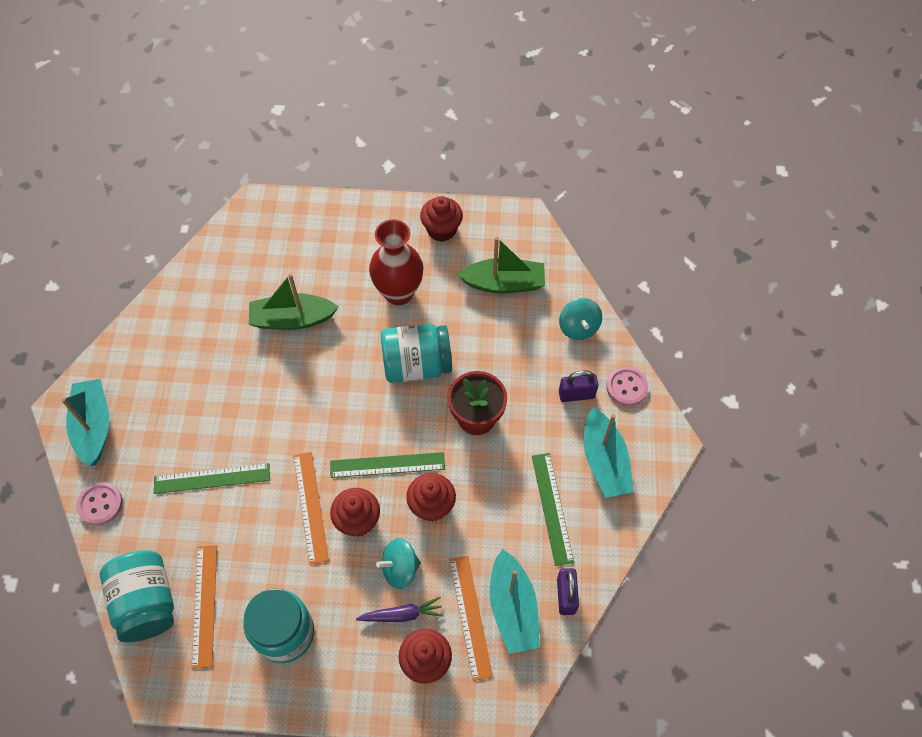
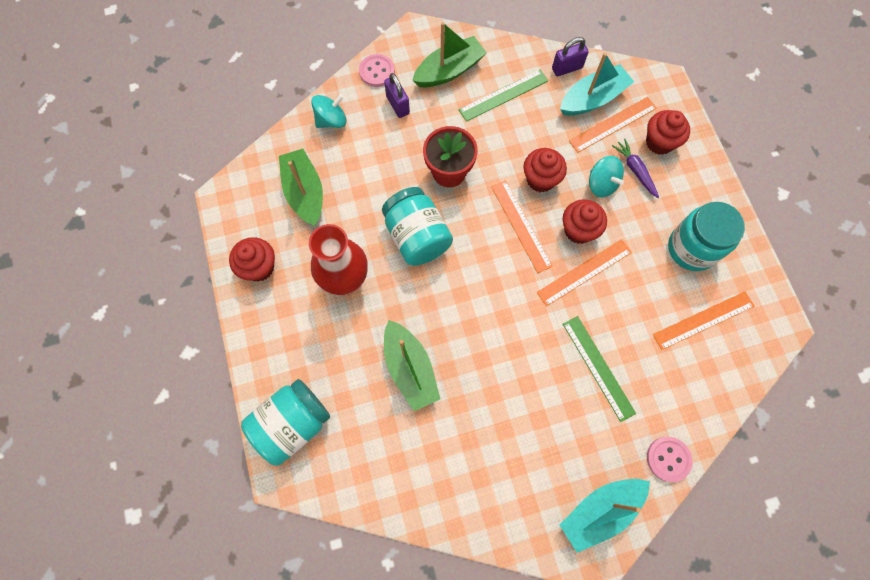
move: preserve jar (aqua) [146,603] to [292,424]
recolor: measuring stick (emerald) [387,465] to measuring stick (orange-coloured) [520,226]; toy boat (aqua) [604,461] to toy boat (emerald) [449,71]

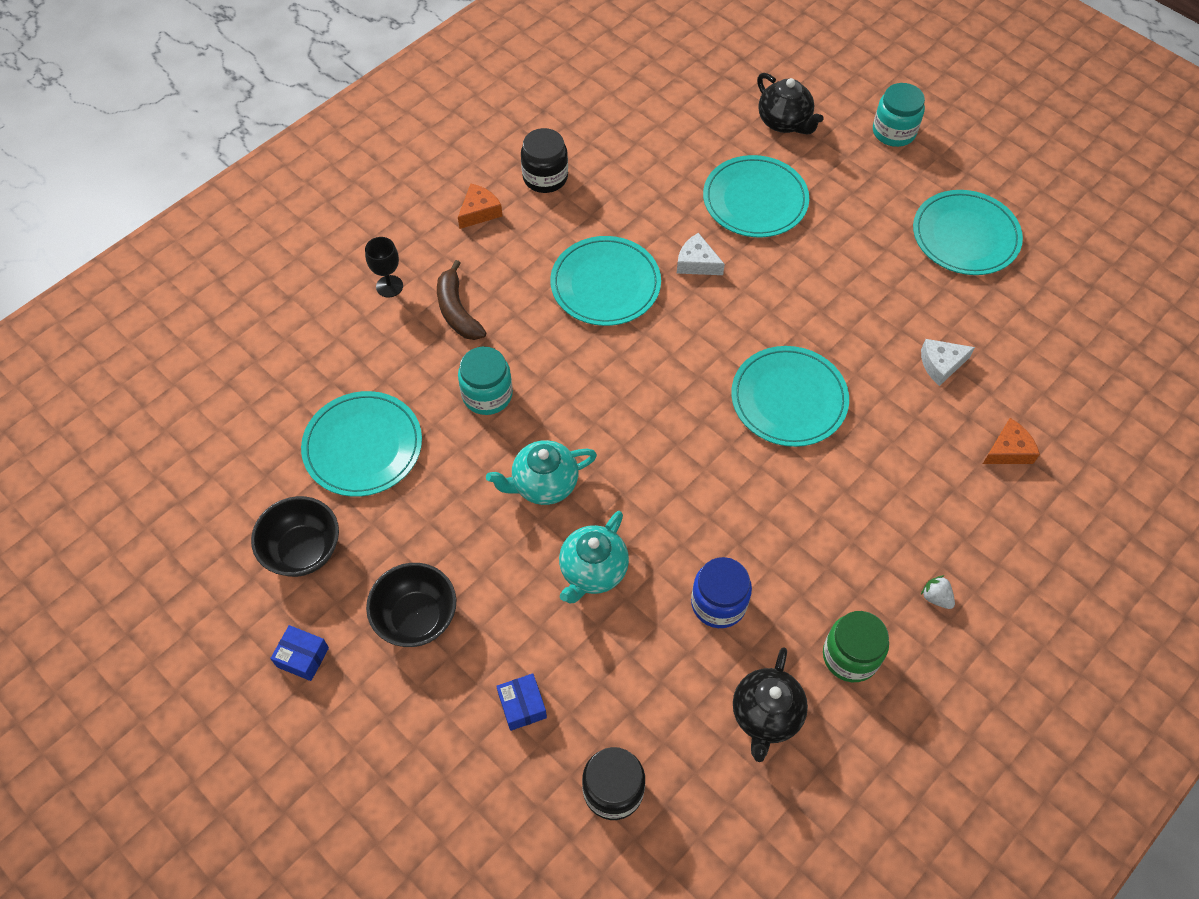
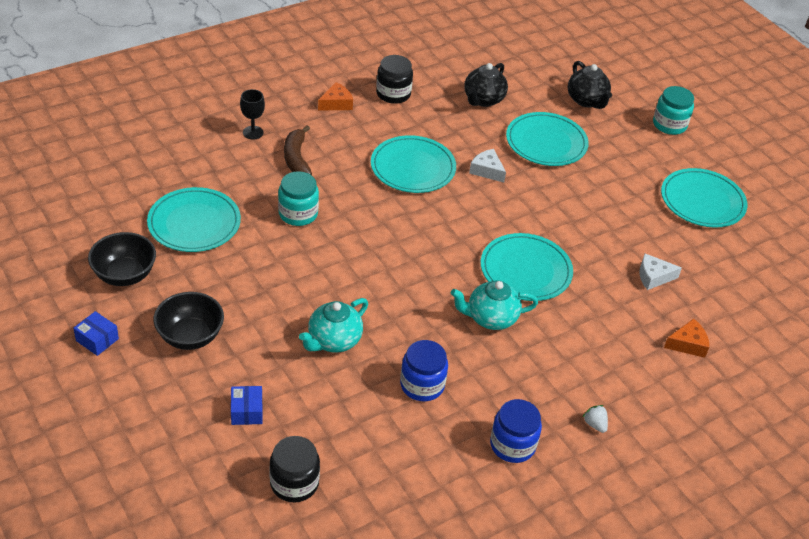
move: china teapot (aqua) [544,484] to [490,318]; china teapot (jet-black) [766,715] to [483,100]
recolor: preserve jar (emerald) [850,656] to preserve jar (blue) [512,445]

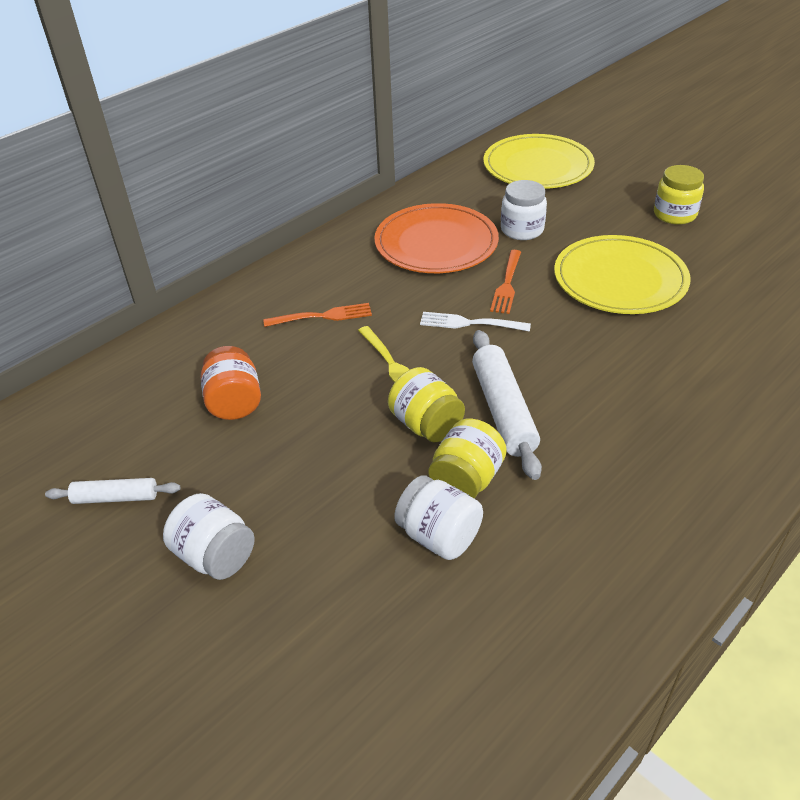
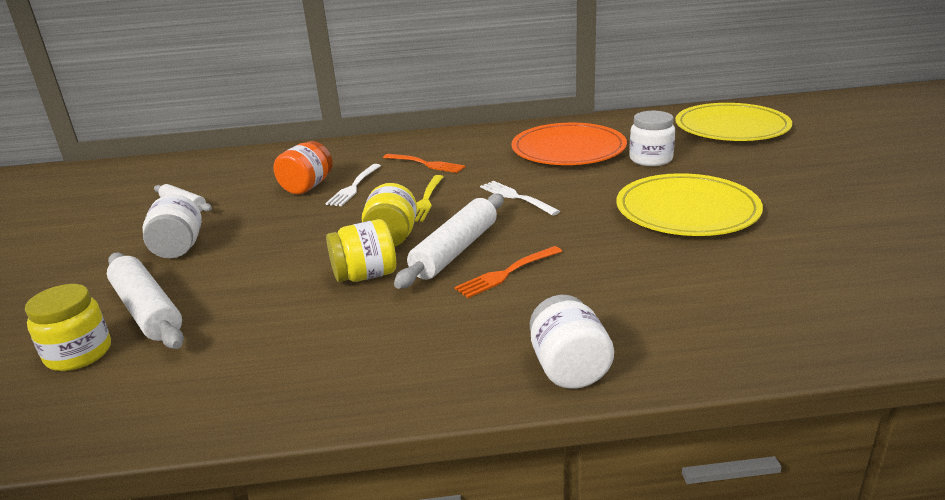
insert: pastry roller (pure white) [147,311]; table fork (pure white) [354,186]
move: preserve jar (pure white) [439,536] to [569,368]; table fork (orange-coloured) [507,284] to [507,273]; preserve jar (bright yellow) [674,214] to [79,354]

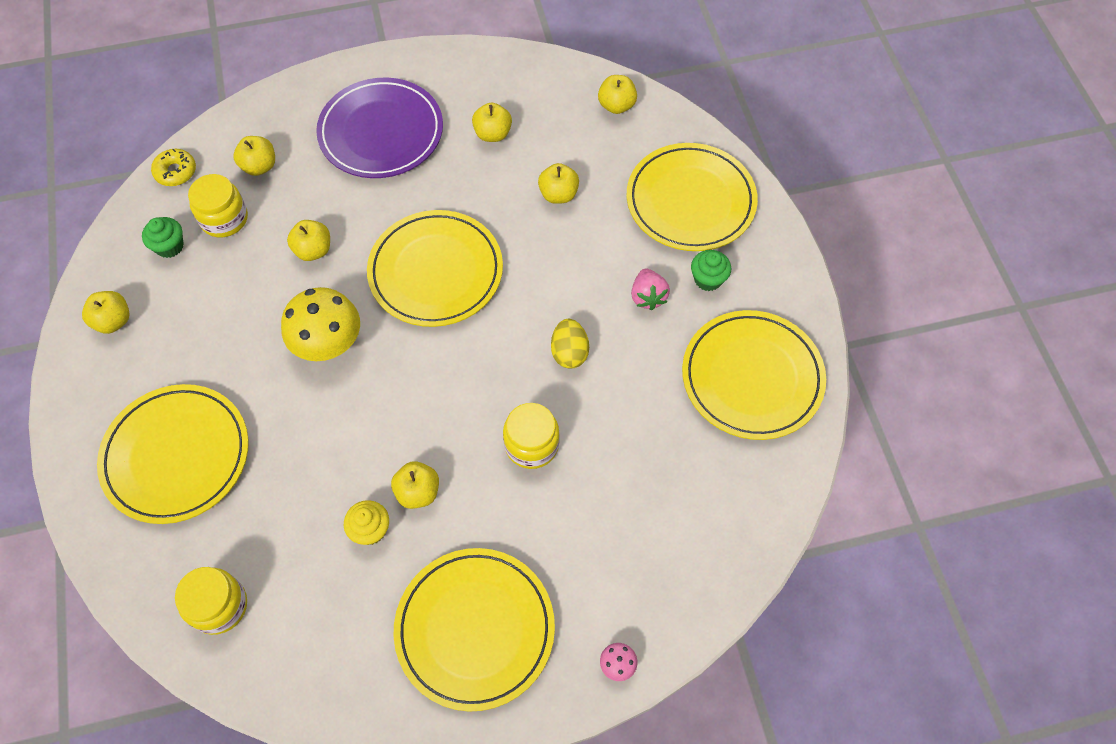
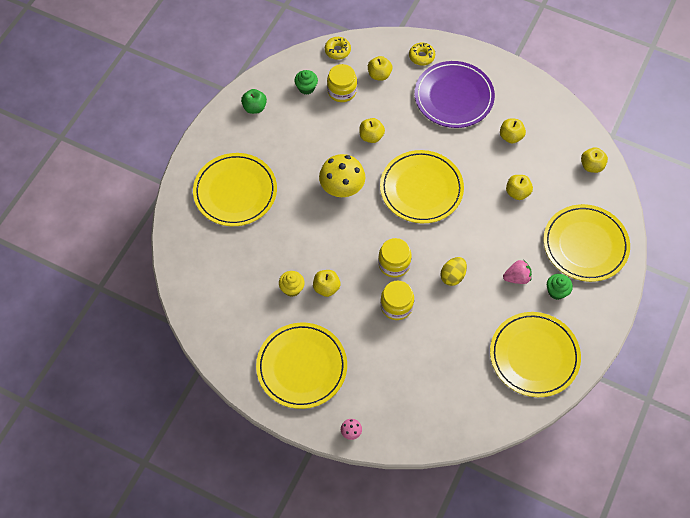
insert: donut (bright yellow) [421,56]
move: preserve jar (bright yellow) [219,606] to [394,264]
recolor: apple (bright yellow) [113,321] to apple (emerald) [254,107]
rotate: strawberry (rose-pink) [648,297] = [517,277] 135 degrees counterclockwise

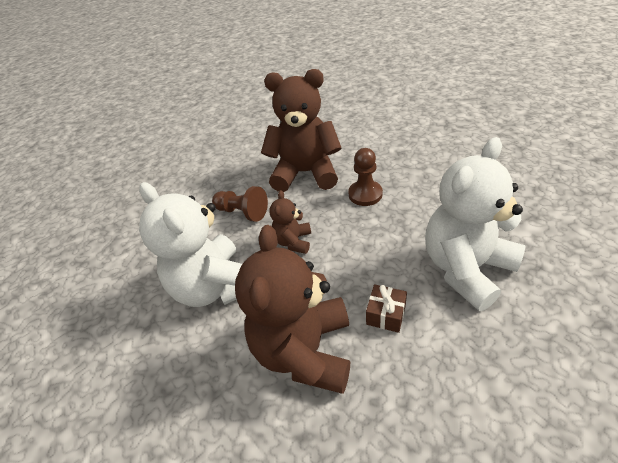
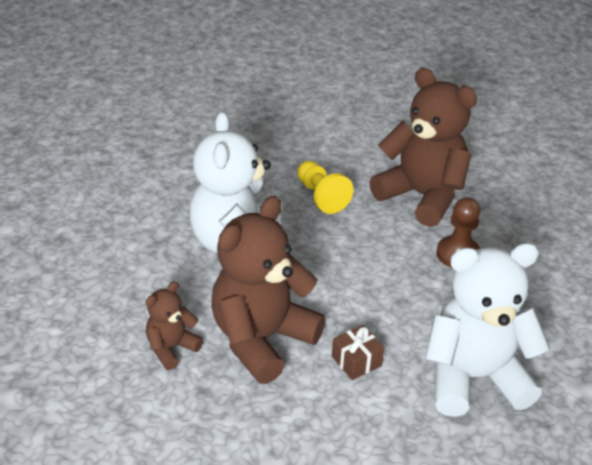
move: teddy bear (dark brown) [293,241] to [171,348]
recolor: game pawn (dark brown) [242,212] to game pawn (bright yellow) [321,196]

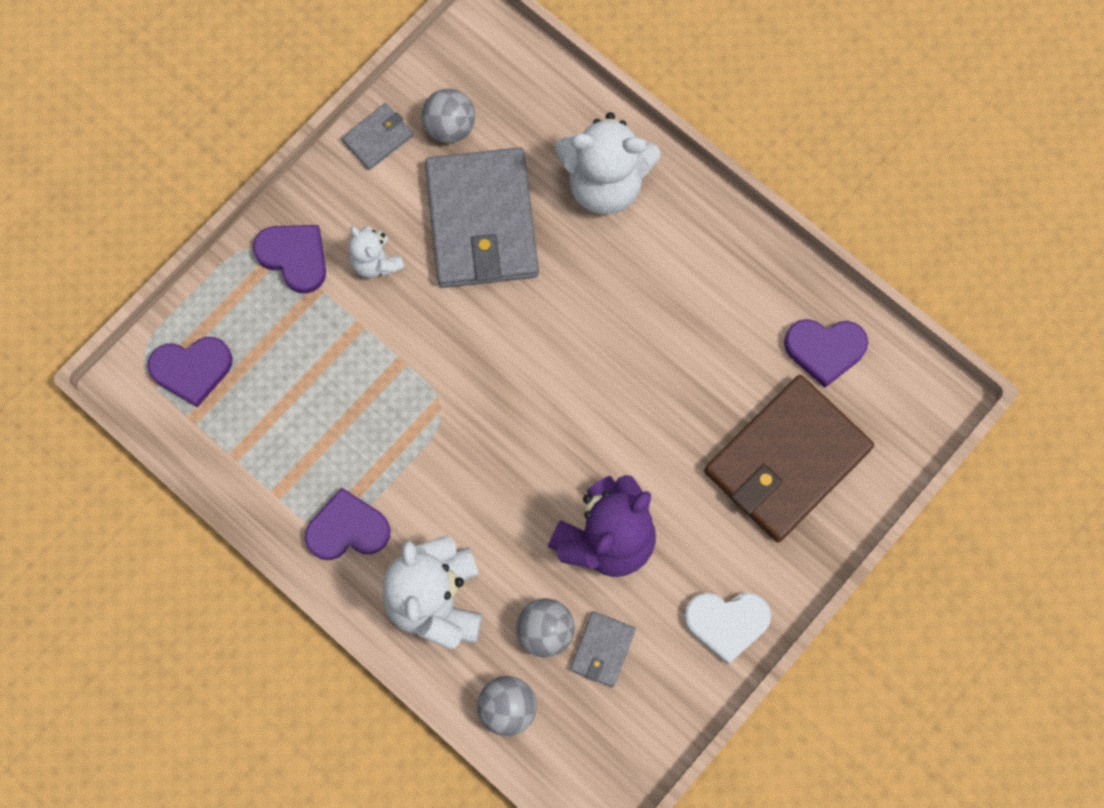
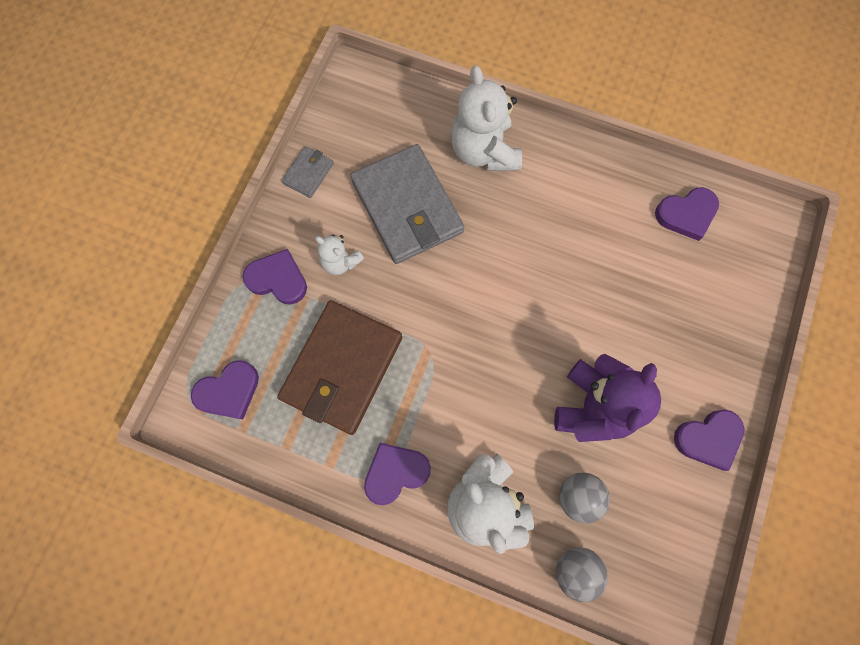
delete: ball (ash-grey) [450,127]; wallet (ash-grey) [602,649]
move: wallet (dark brown) [786,460] to [342,368]
recolor: love heart (pure white) [726,623] to love heart (royal purple) [708,439]
rotate: teddy bear (pure white) [605,183] = [484,151] 90 degrees clockwise

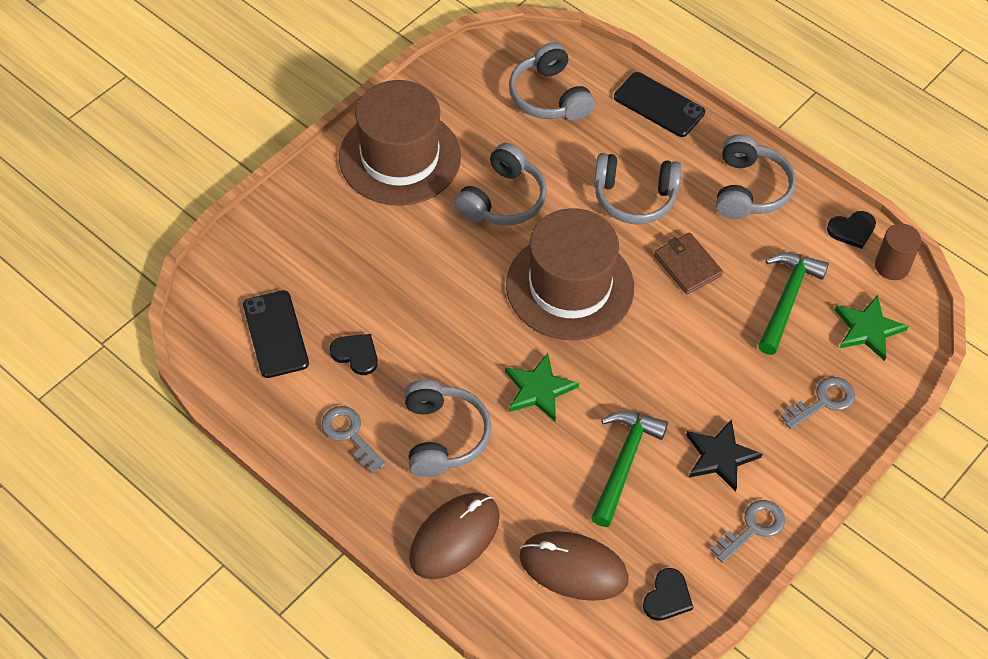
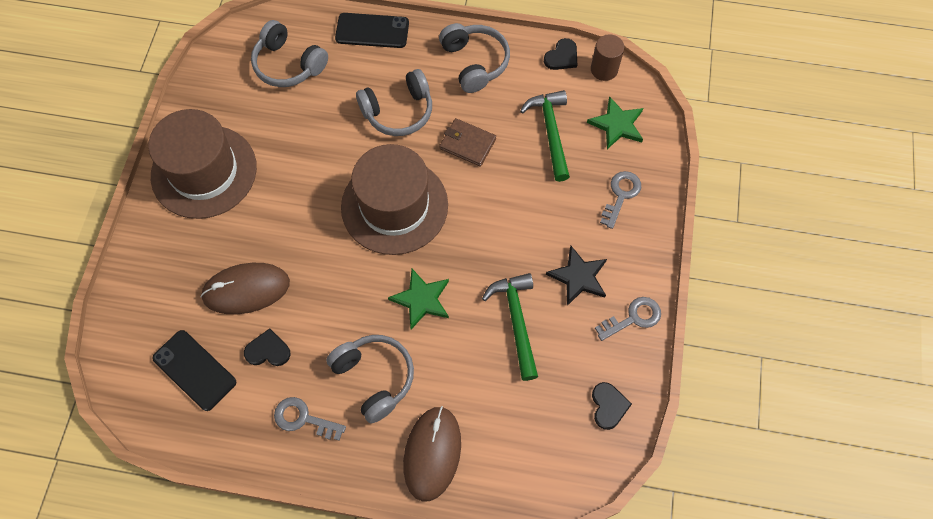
delete: headphones (ash-grey) [503,199]
move: PC mouse (dark brown) [573,568] to [246,289]
rotate: door key (ash-grey) [753,528] = [633,318] 45 degrees clockwise

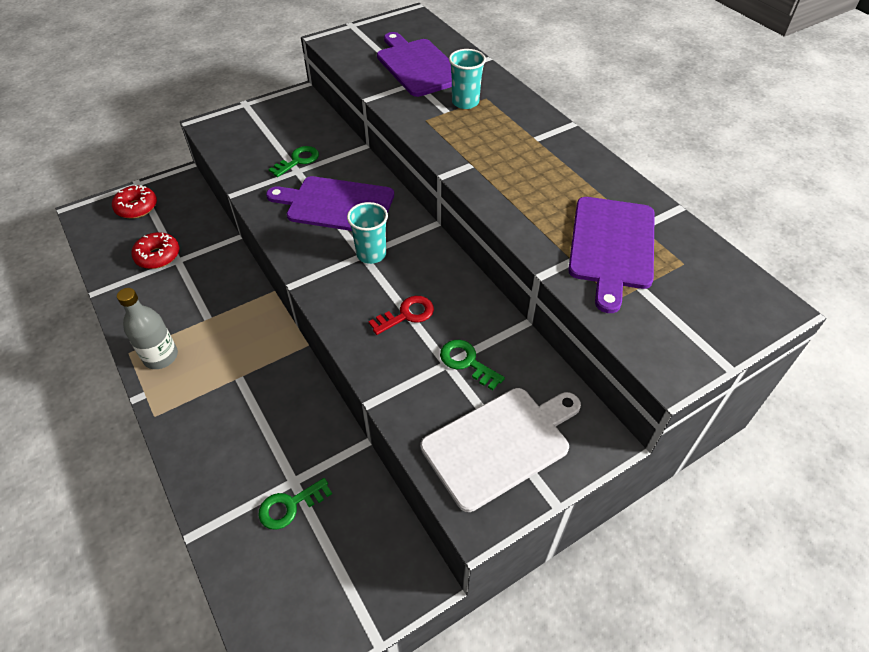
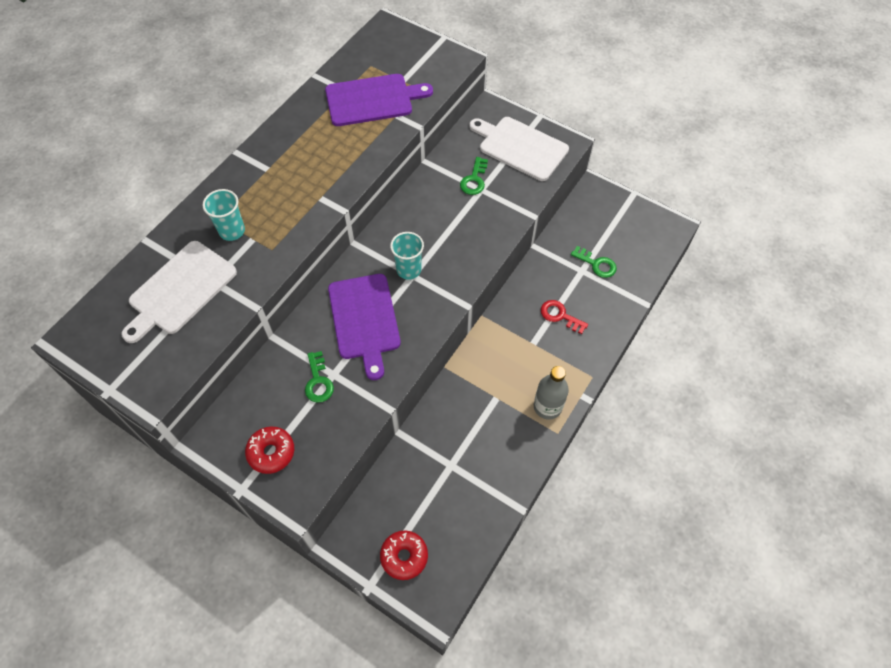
move: donut (scarlet) [158,256] to [271,452]; door key (scarlet) [407,315] to [560,315]
recolor: chopping board (royal purple) [418,66] to chopping board (pure white) [180,290]
rotate: door key (emerald) [298,160] = [318,381] 120 degrees counterclockwise

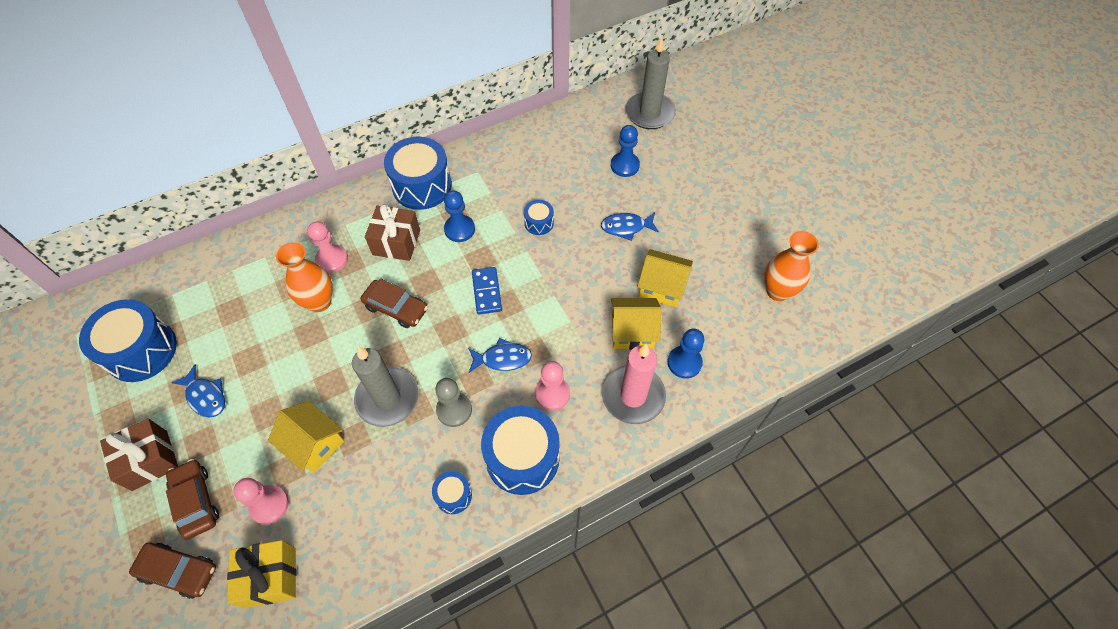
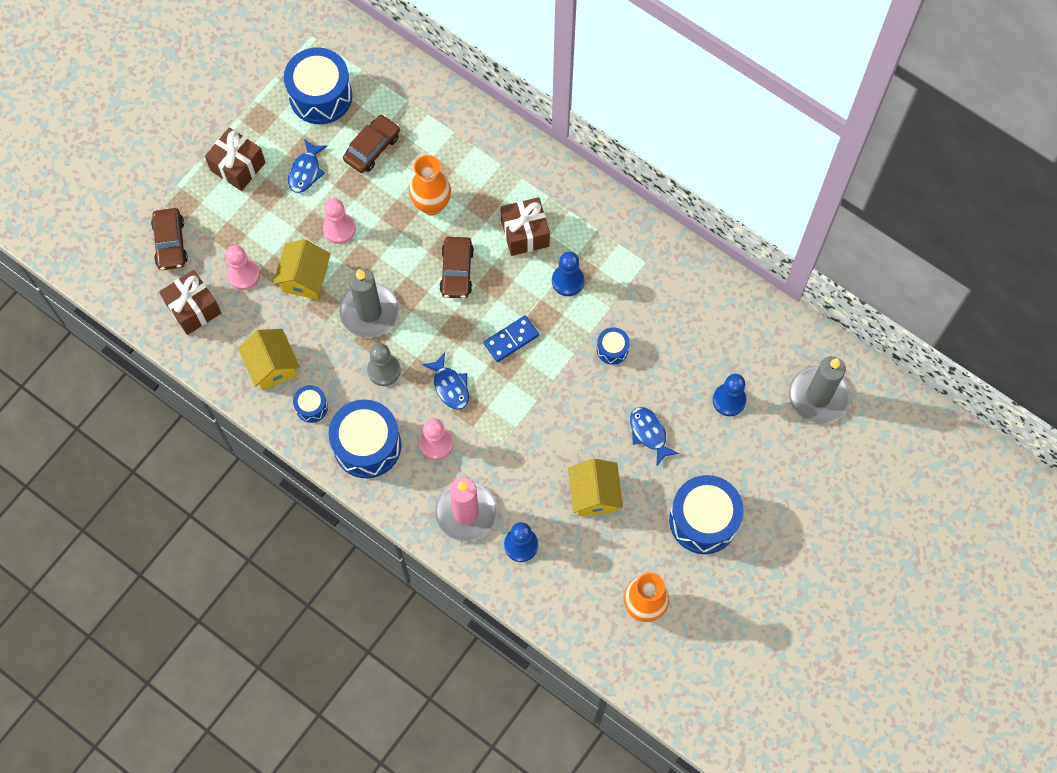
move: car (dark brown) [196,501] to [372,148]; game pawn (rose-pink) [332,259] to [339,229]; drum (blue) [422,186] to [703,520]; house (bright yellow) [632,332] to [272,366]
recolor: wrapped gift (bright yellow) [270,577] to wrapped gift (dark brown) [193,308]

